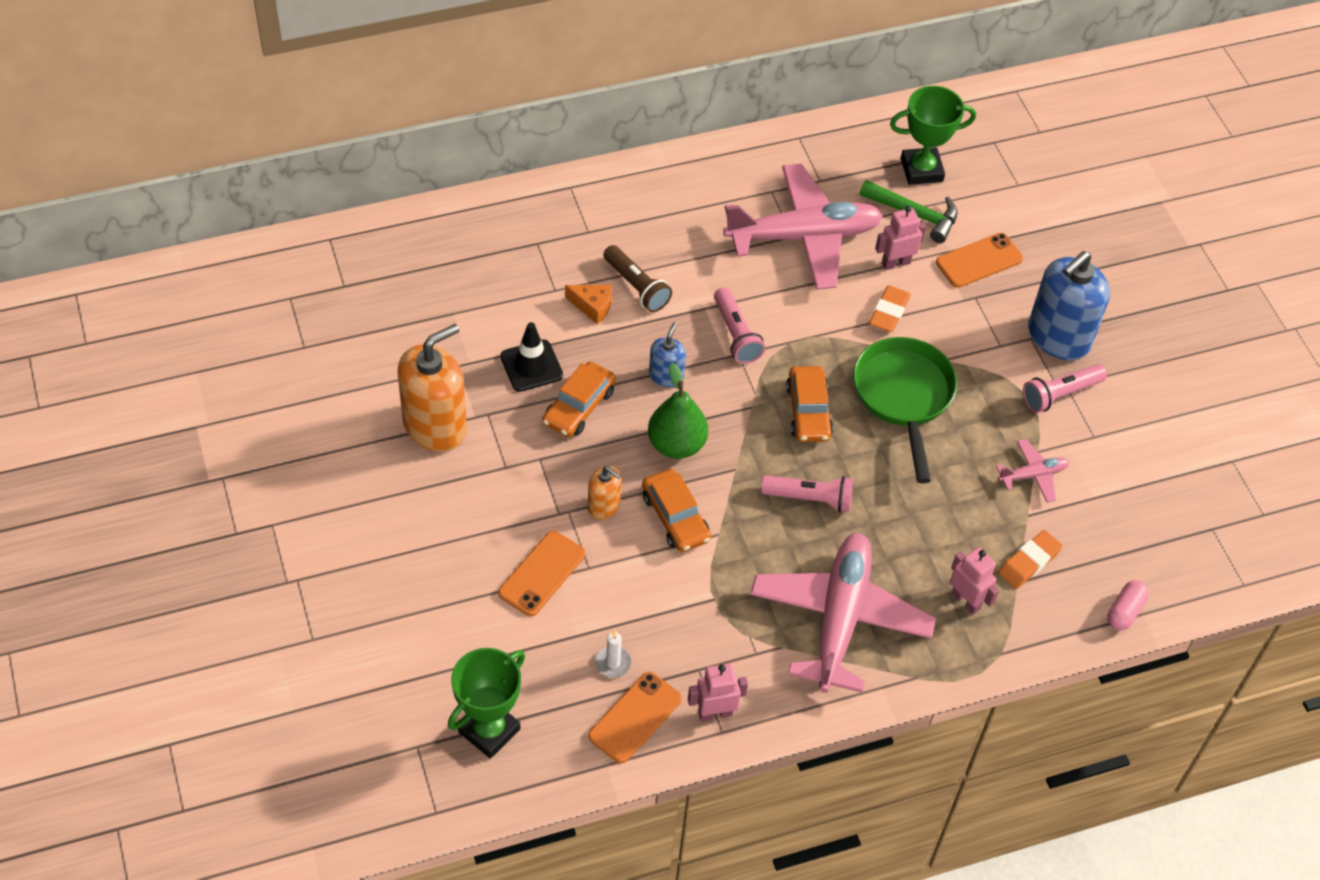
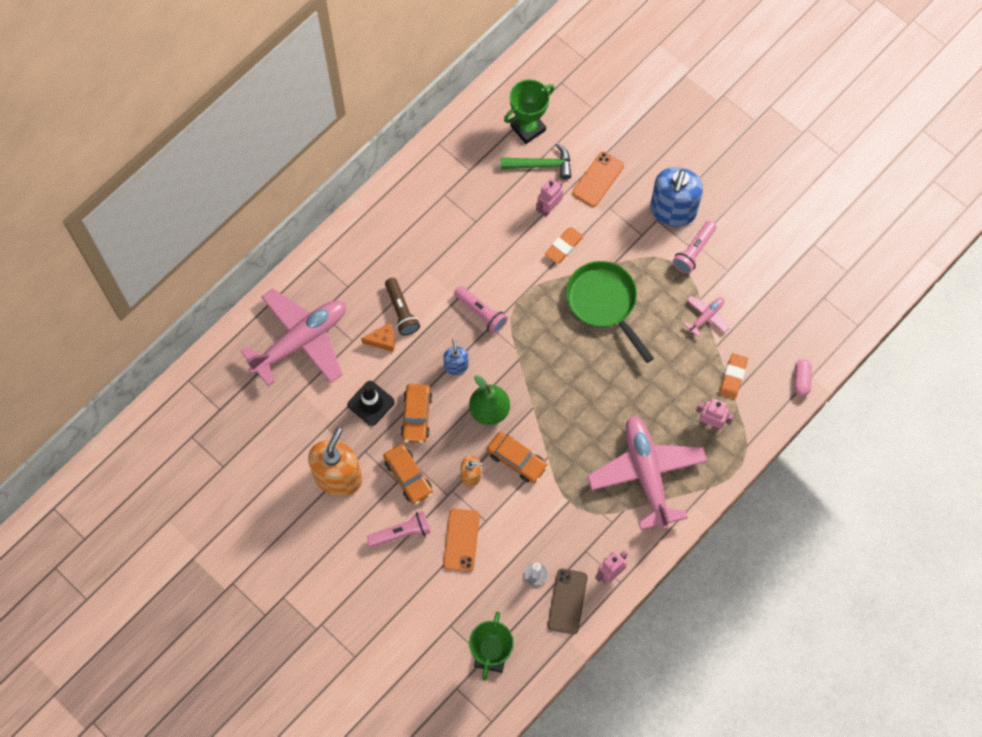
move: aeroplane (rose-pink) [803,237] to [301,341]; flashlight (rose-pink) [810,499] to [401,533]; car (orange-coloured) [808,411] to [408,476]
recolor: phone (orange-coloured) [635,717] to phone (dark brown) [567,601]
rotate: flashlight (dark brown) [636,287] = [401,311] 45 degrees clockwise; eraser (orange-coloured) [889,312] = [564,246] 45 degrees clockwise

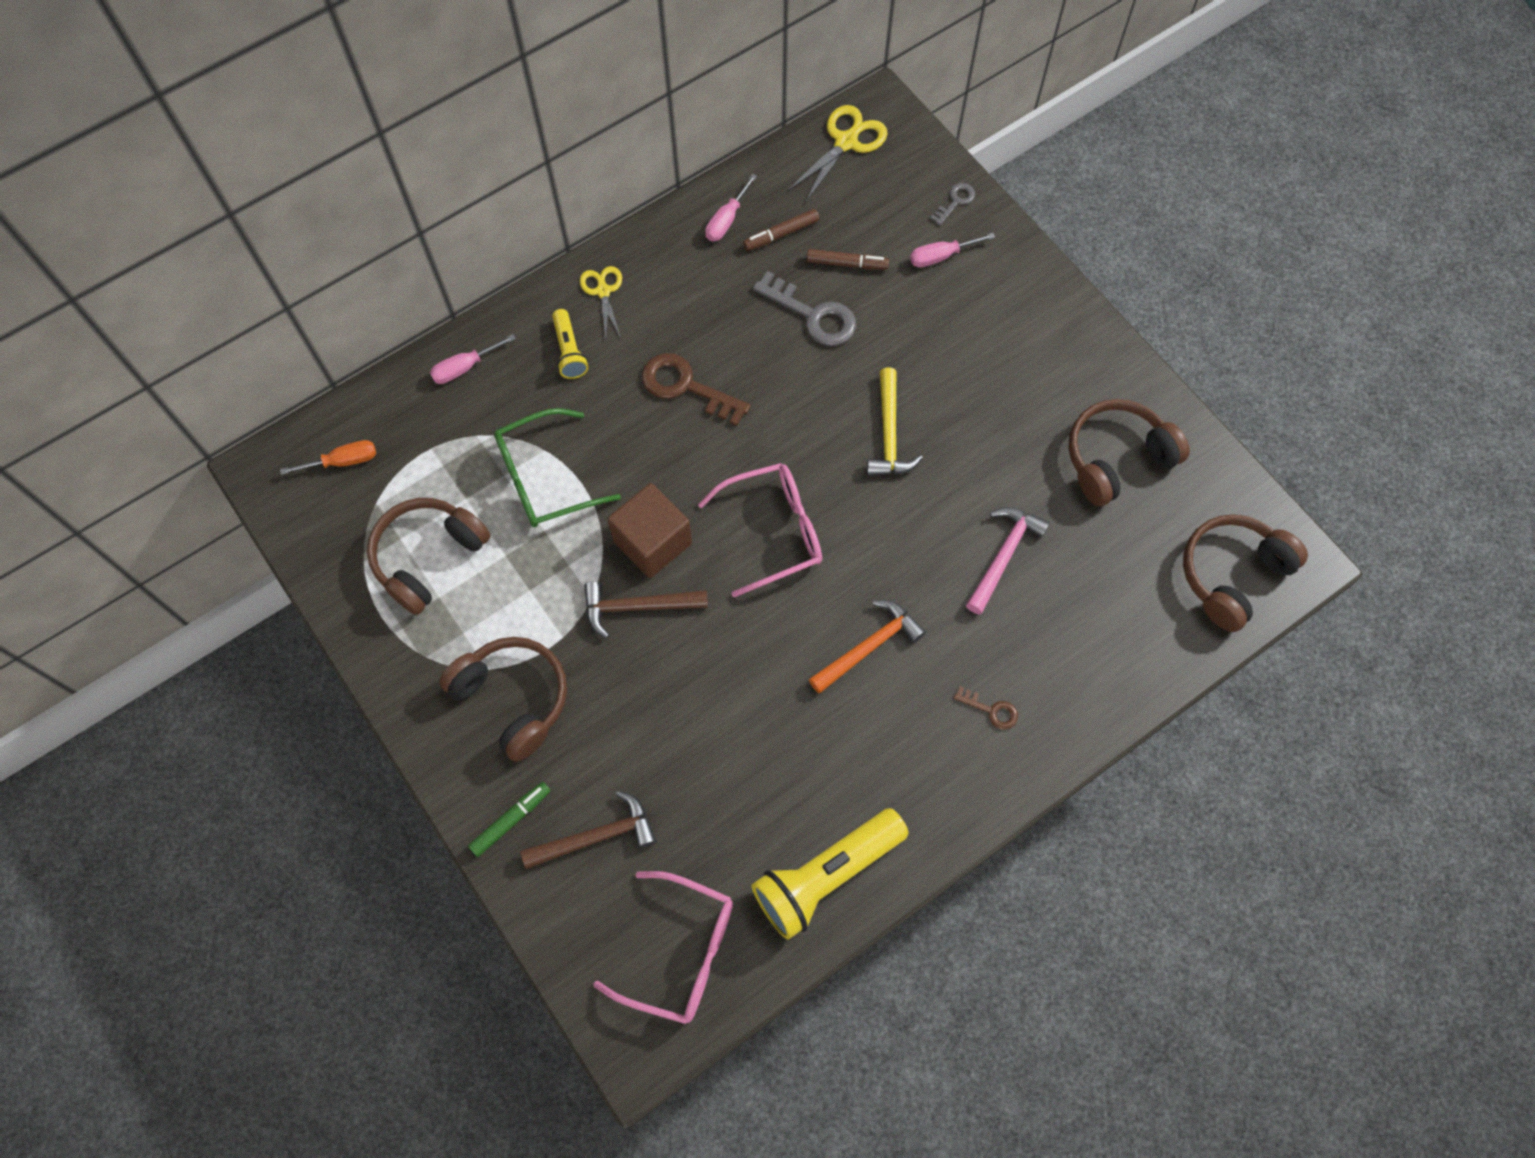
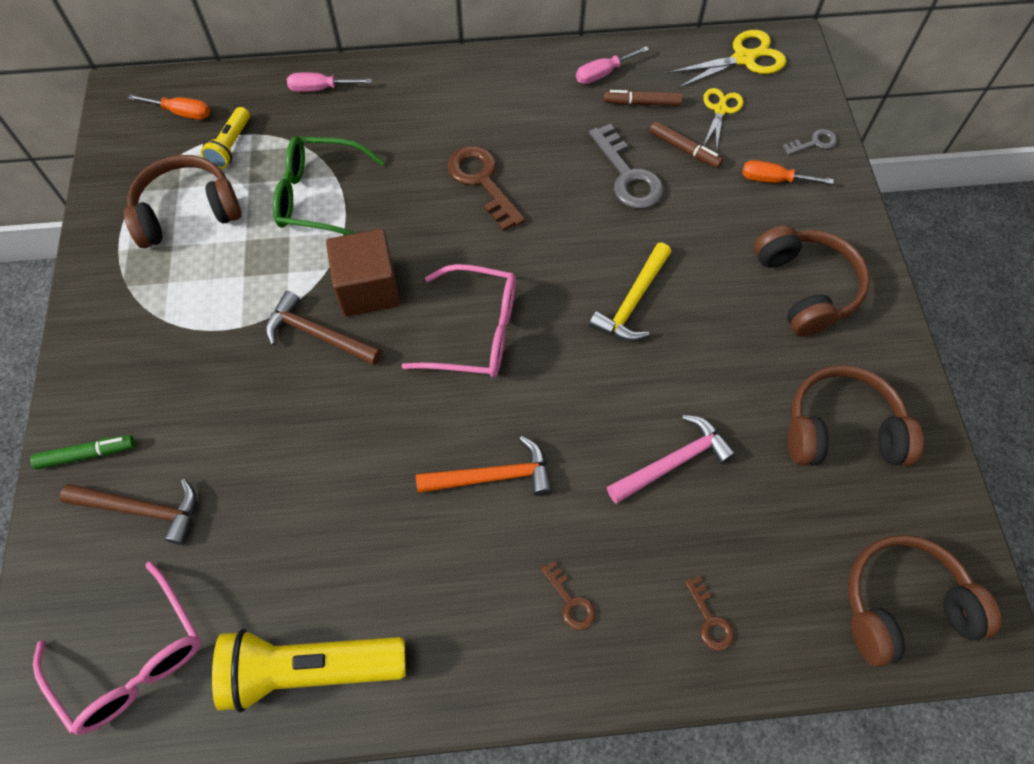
insert: door key (dark brown) [710,620]
move: headphones (dark brown) [513,699] to [805,288]; flashlight (bright yellow) [569,351] to [231,146]; pair of scissors (bright yellow) [603,291] to [720,110]
recolor: hand screwdriver (rose-pink) [941,256] to hand screwdriver (orange-coloured) [773,180]

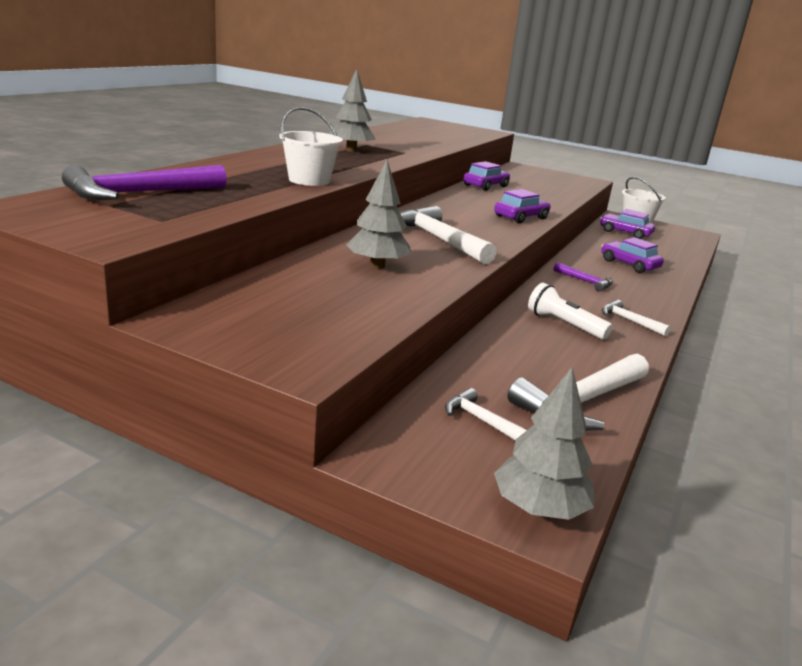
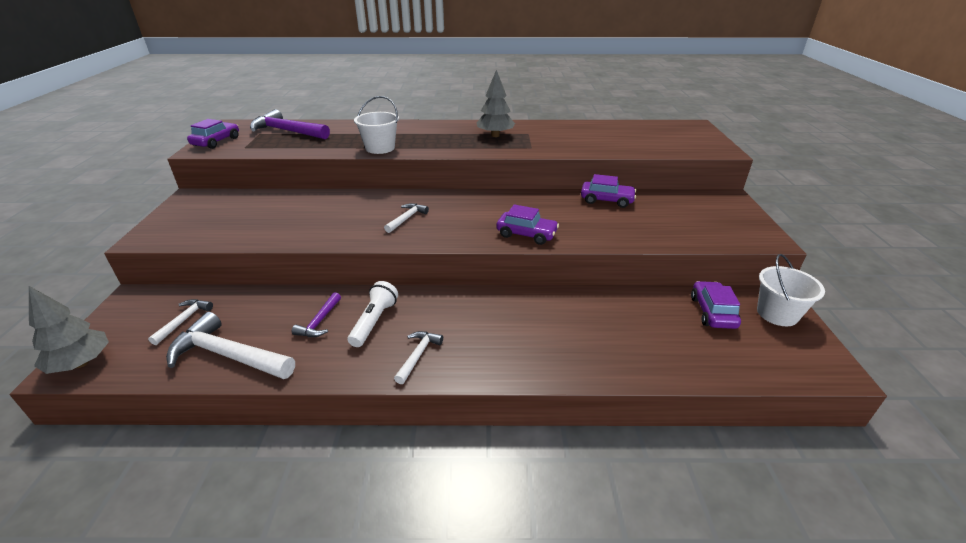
delete: toy tree (ash-grey) [377,265]
move: claw hammer (royal purple) [585,281] to [319,322]; car (royal purple) [629,264] to [216,141]
resize: claw hammer (pure white) [438,239] = [406,218] x0.52

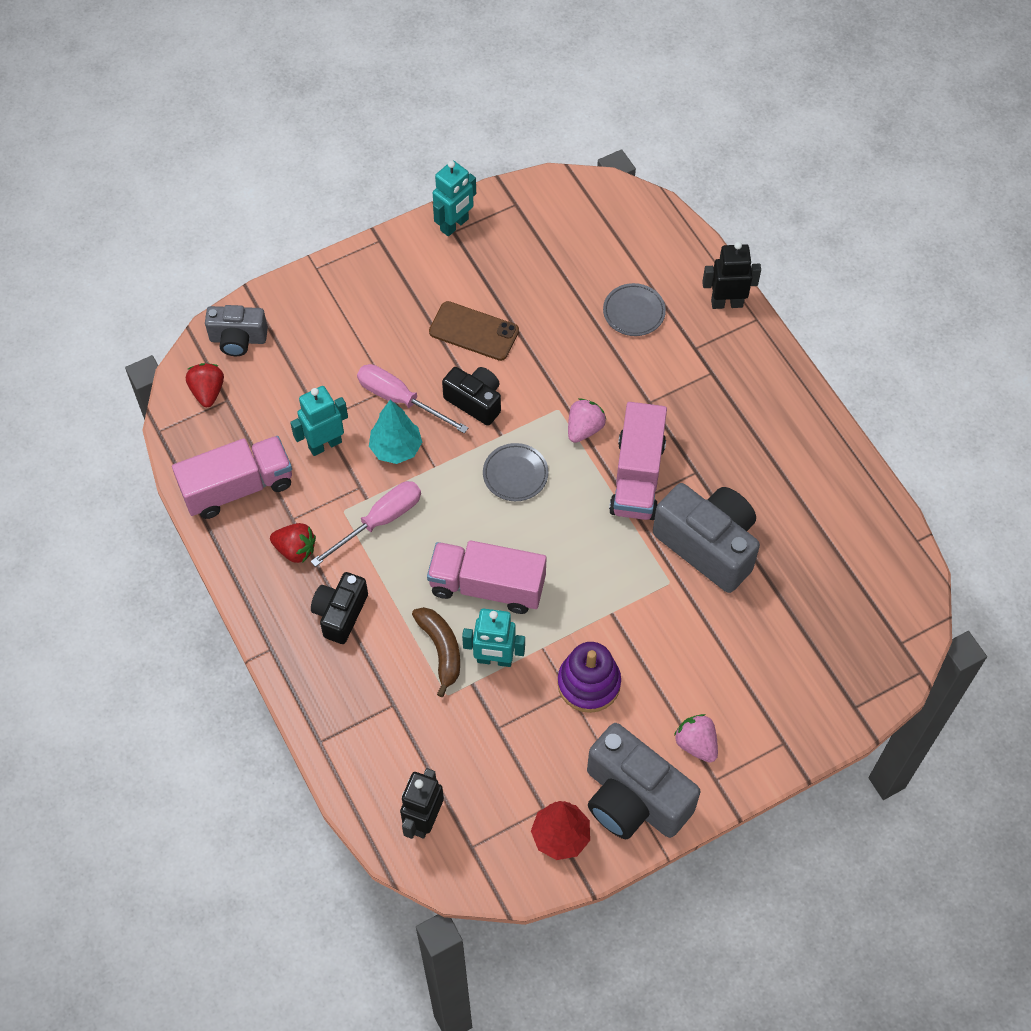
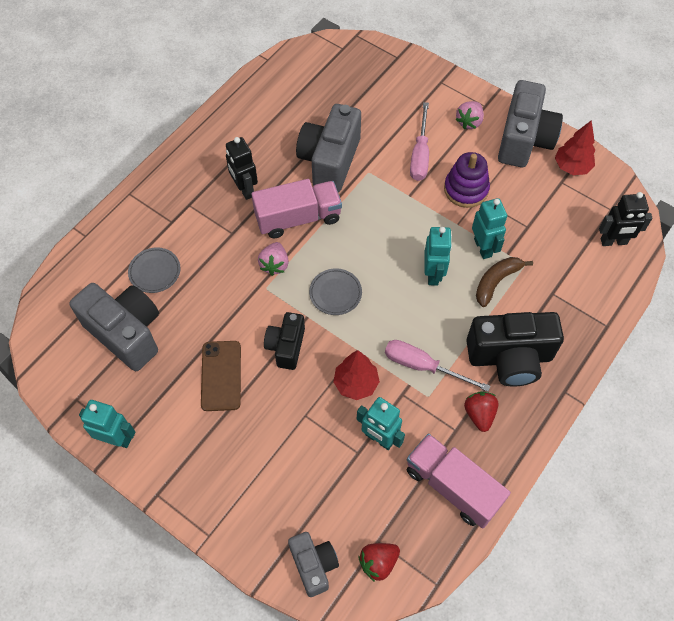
insert: photo camera (ash-grey) [126,333]
move: hand screwdriver (rose-pink) [400,399] to [420,155]; robot (jet-black) [726,303] to [244,189]
replace: toy truck (rose-pink) [487,586] to robot (aqua) [433,274]
recolor: toy tree (aqua) [396,448] to toy tree (scarlet) [356,384]
rotate: strawberry (rose-pink) [584,428] = [274,265] 90 degrees counterclockwise
resize: photo camera (jet-black) [340,614] = [510,357] x1.70

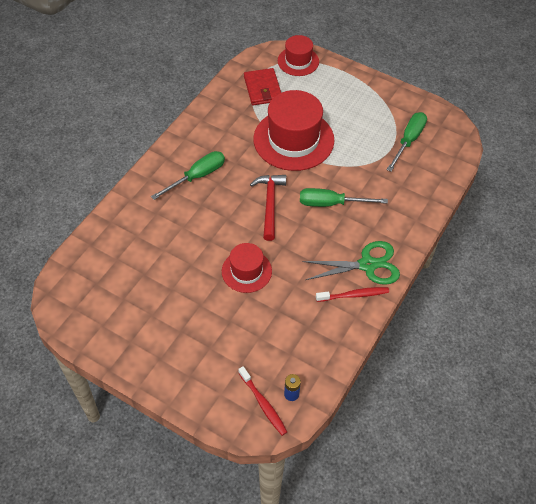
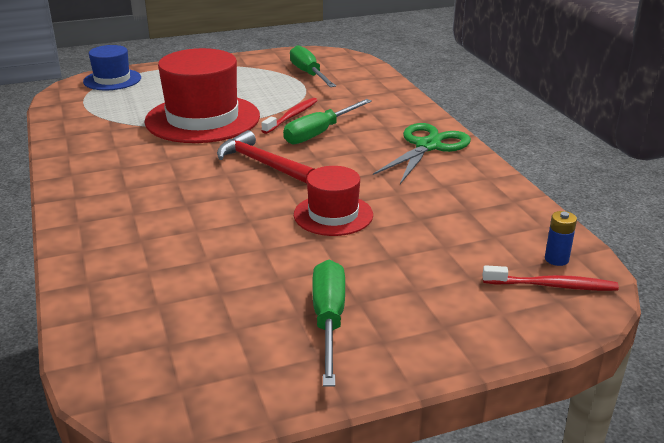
delete: wallet (scarlet) [262,89]
move: hand screwdriver (emerald) [197,176] to [329,320]; tooth brush (scarlet) [354,295] to [292,116]
recolor: tall hat (scarlet) [298,61] to tall hat (blue) [112,80]

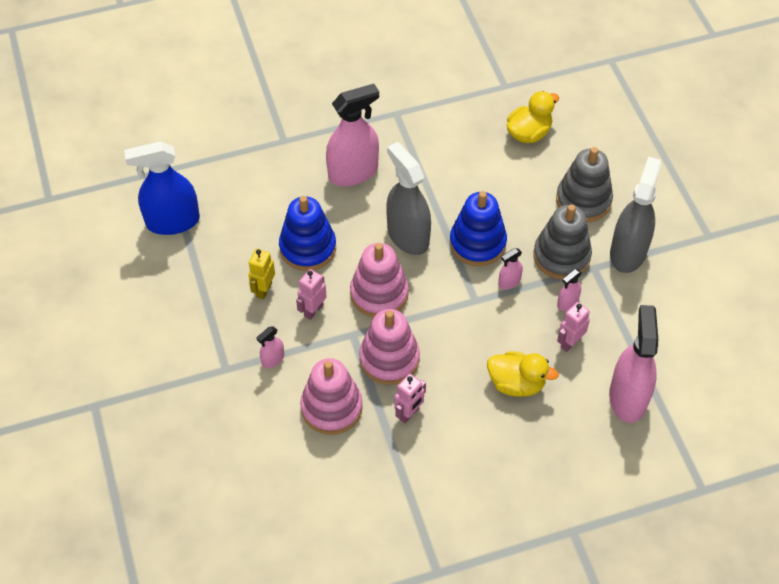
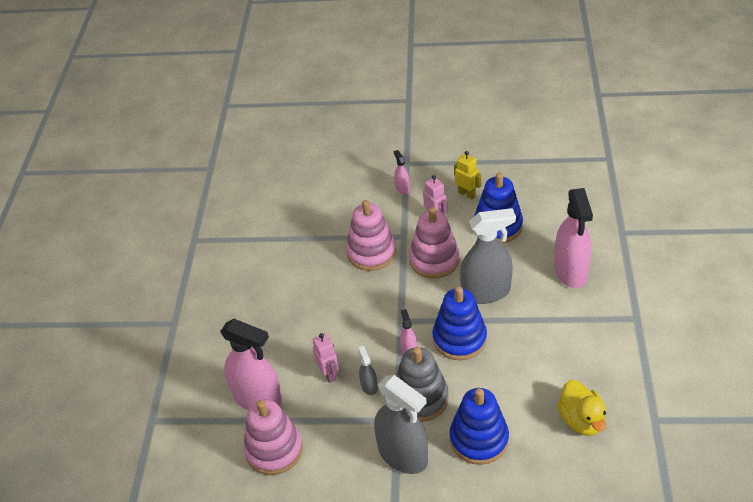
delete: sprayer (blue) [172,221]; robot (rose-pink) [409,413]; rubber duck (bright yellow) [516,383]
move: stacking toy (rose-pink) [331,407] to [274,449]
recolor: stacking toy (ash-grey) [583,200] to stacking toy (blue) [479,439]; sprayer (rose-pink) [567,302] to sprayer (ash-grey) [369,386]

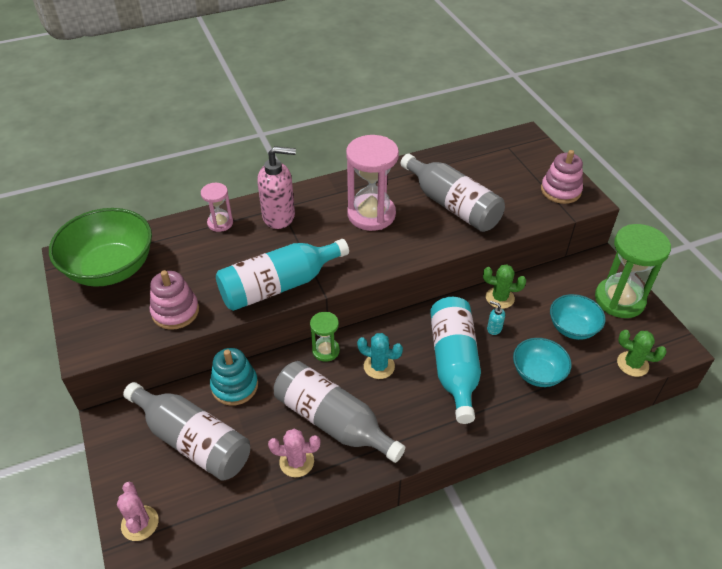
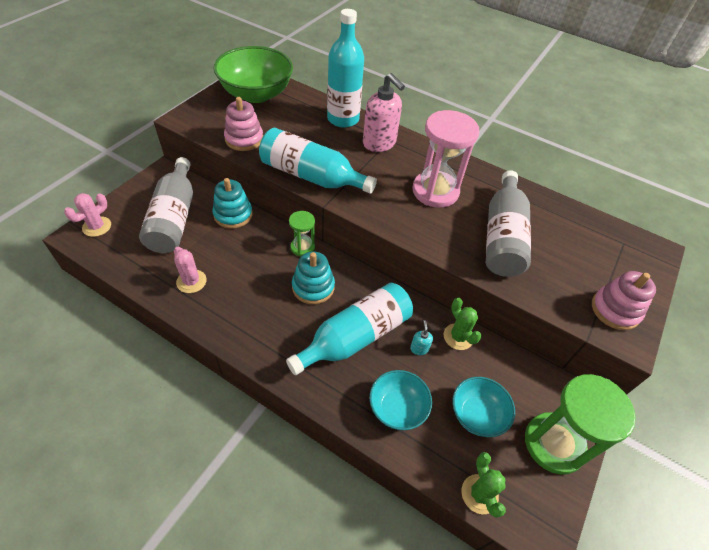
delete: bottle (ash-grey) [333,421]
replace: sand timer (rose-pink) [220,223] to bottle (aqua) [343,119]; prickly plant (aqua) [379,366] to stacking toy (aqua) [313,287]

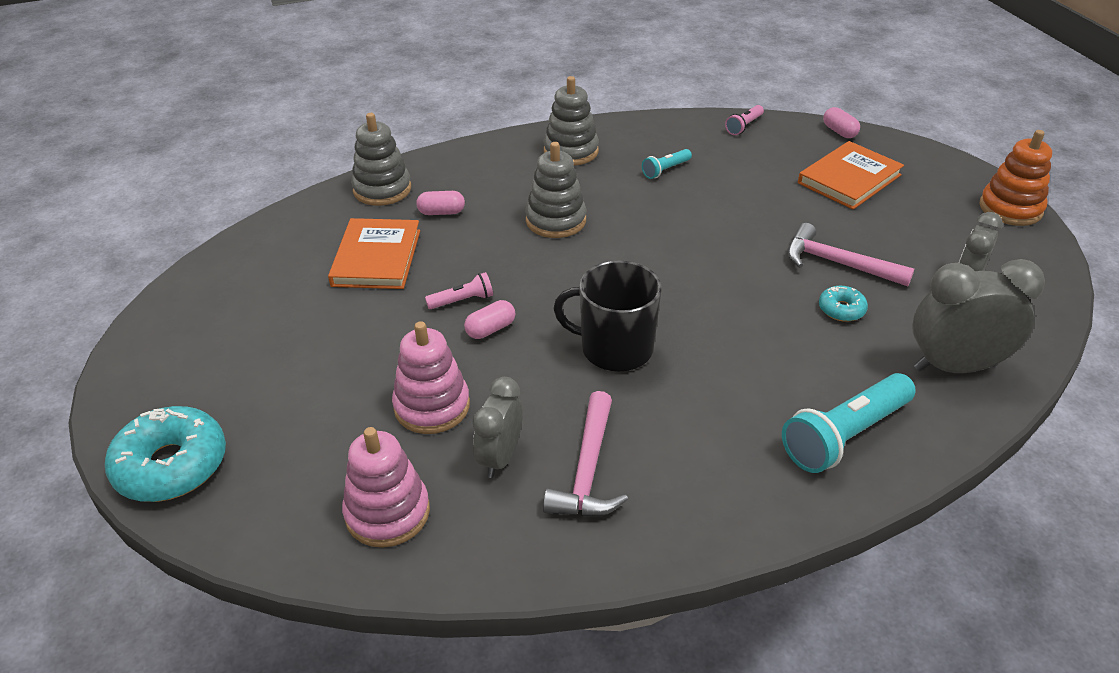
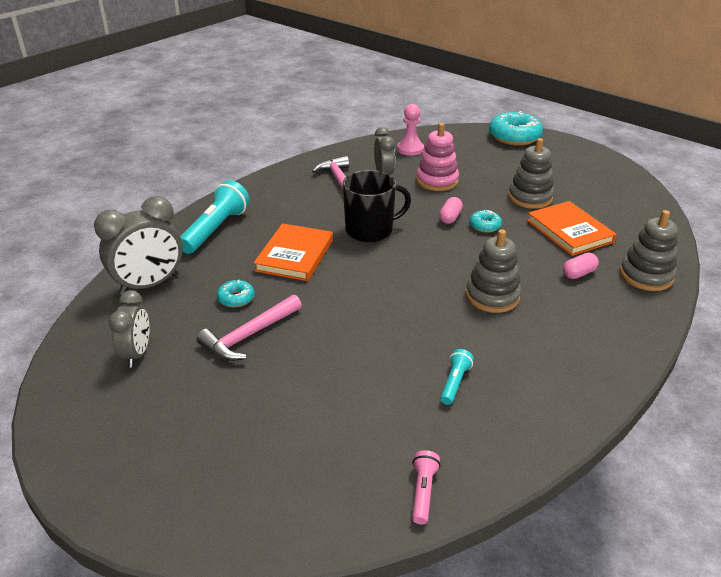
delete: capsule (rose-pink) [839,132]; stacking toy (orange-coloured) [1010,208]
move: stacking toy (ash-grey) [571,151] to [530,197]; book (orange-coloured) [849,179] to [295,255]
replace: stacking toy (rose-pink) [387,513] to game pawn (rose-pink) [410,149]; flashlight (rose-pink) [462,300] to donut (aqua) [485,226]
rotate: claw hammer (rose-pink) [837,263] = [249,335] 135 degrees clockwise

